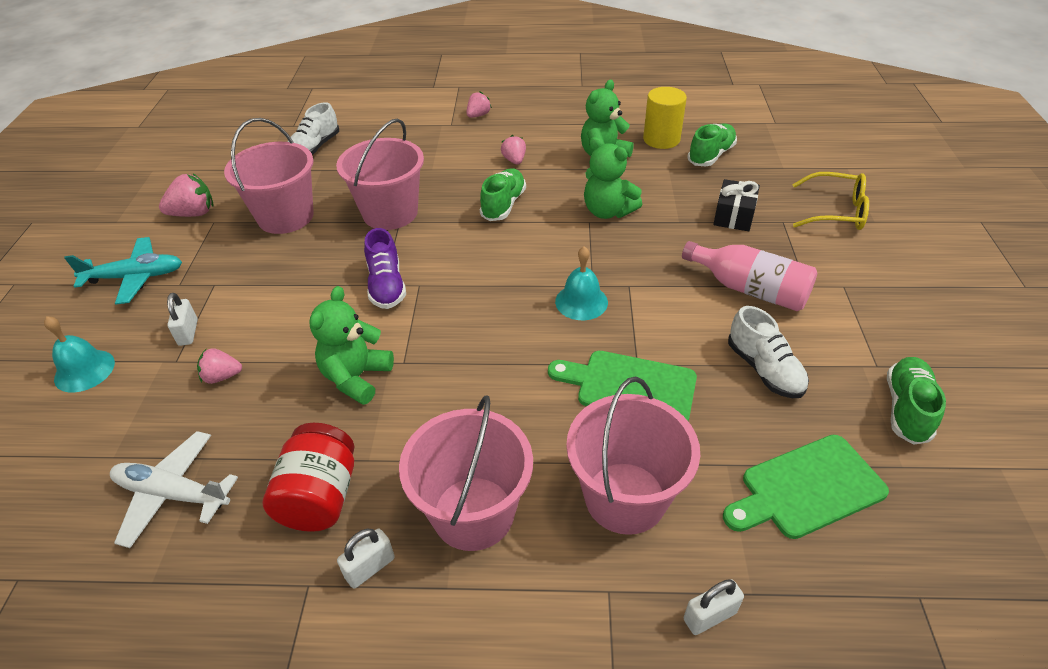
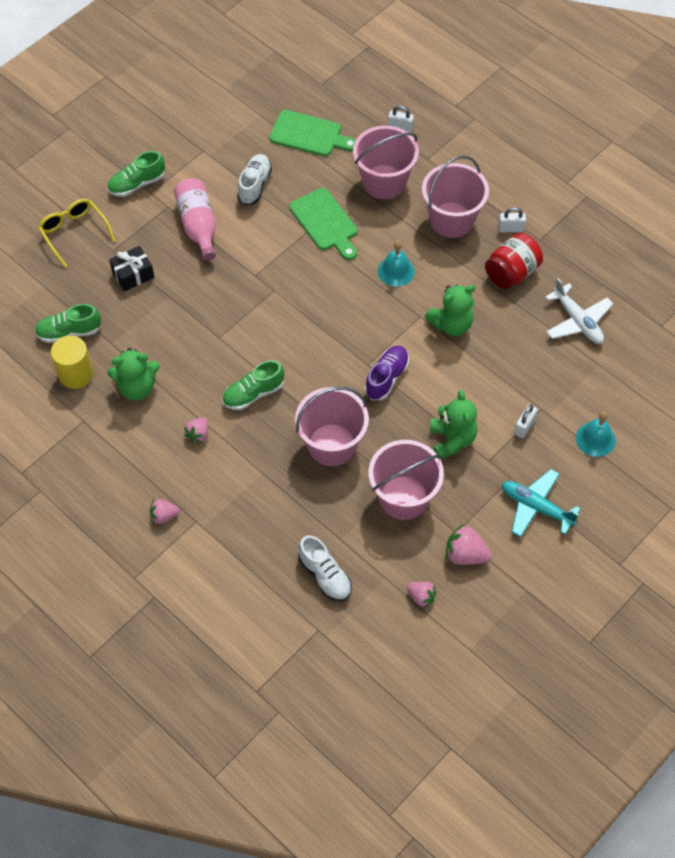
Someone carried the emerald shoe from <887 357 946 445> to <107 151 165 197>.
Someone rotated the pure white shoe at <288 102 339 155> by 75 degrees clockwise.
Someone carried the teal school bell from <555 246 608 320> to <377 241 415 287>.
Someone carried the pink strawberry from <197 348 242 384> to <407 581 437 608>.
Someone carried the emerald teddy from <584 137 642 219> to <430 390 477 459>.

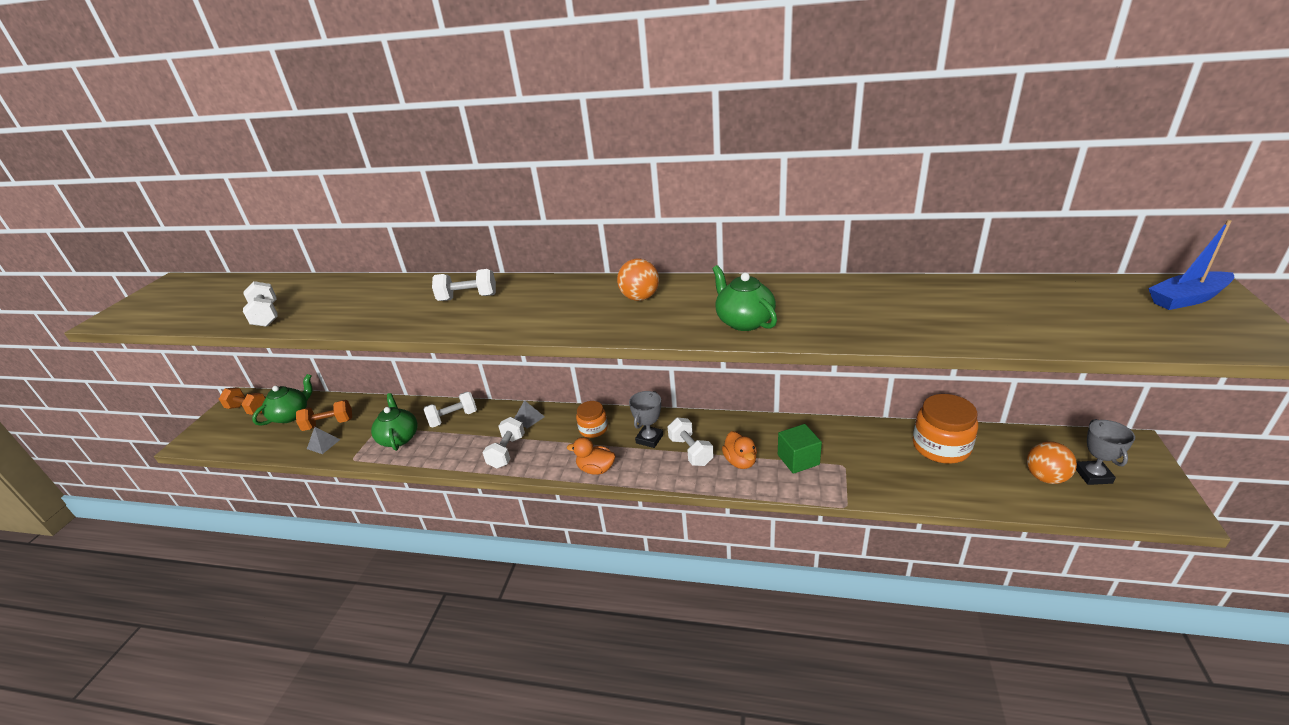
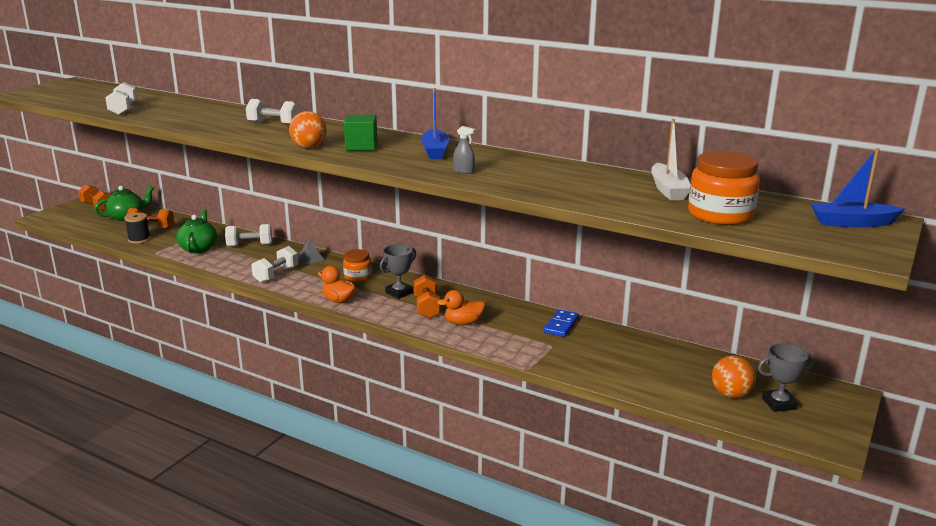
Someone swapped the grey solid pyramid at <307 427 340 454> for the jet-black bobbin at <124 213 151 244>.
Someone carried the bright orange play ball from <617 259 659 301> to <289 111 327 148>.
Someone carried the emerald block from <778 424 822 474> to <344 115 377 151>.
Someone repainted the pure white hand weight at <668 417 714 466>, which became the bright orange hand weight at <414 275 441 319>.
Someone put down the royal blue boat at <421 88 449 159>.
Someone rotated the bright orange rubber duck at <722 431 757 469> by 75 degrees clockwise.
Someone swapped the emerald china teapot at <712 265 777 331> for the grey sprayer at <453 126 476 174>.
Someone put down the royal blue domino piece at <544 309 579 337>.
Someone put down the pure white boat at <651 119 690 200>.
Someone carried the bright orange jam jar from <913 394 978 464> to <688 151 760 225>.
Someone rotated the grey prize cup at <1076 419 1135 485> by 60 degrees clockwise.

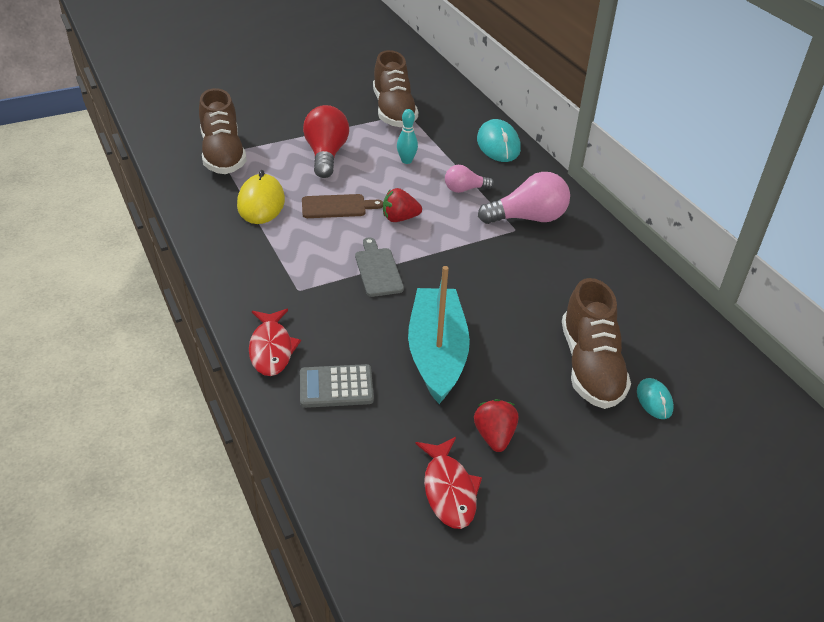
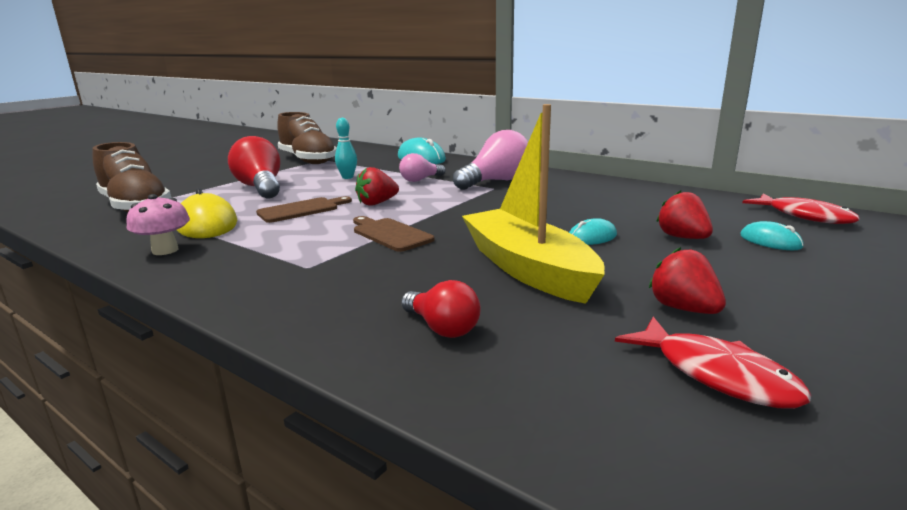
Someone put down the pink mushroom at <126 194 190 255>.
Someone repainted the grey cutting board at <355 237 404 297>, which became the dark brown cutting board at <353 216 434 252>.
Someone swapped the grey calculator at <300 364 374 408> for the red light bulb at <401 280 481 338>.
Someone repainted the teal boat at <408 266 470 404>, which became the bright yellow boat at <462 104 605 304>.
Someone put down the teal PC mouse at <569 218 617 245>.
Someone swapped the dark brown shoe at <562 278 631 409> for the red strawberry at <656 190 713 239>.
Someone carried the red fish figure from <249 309 301 376> to <742 193 860 224>.

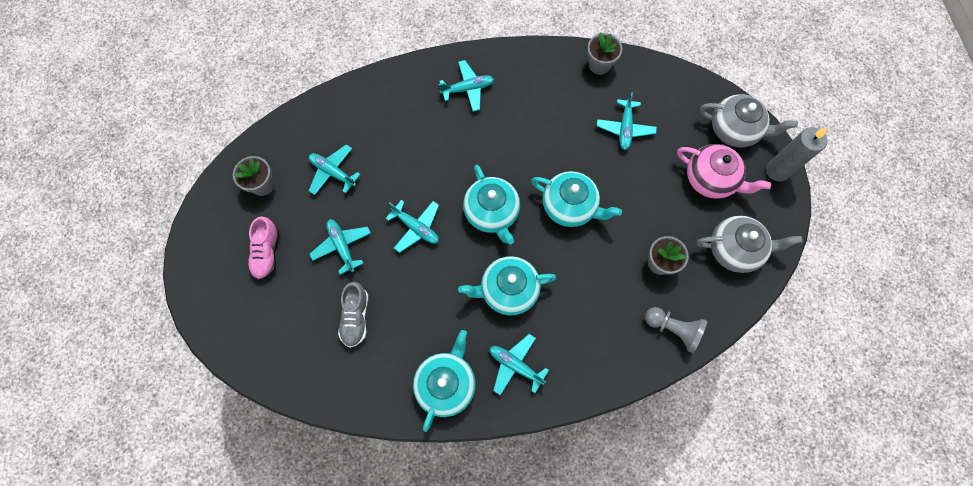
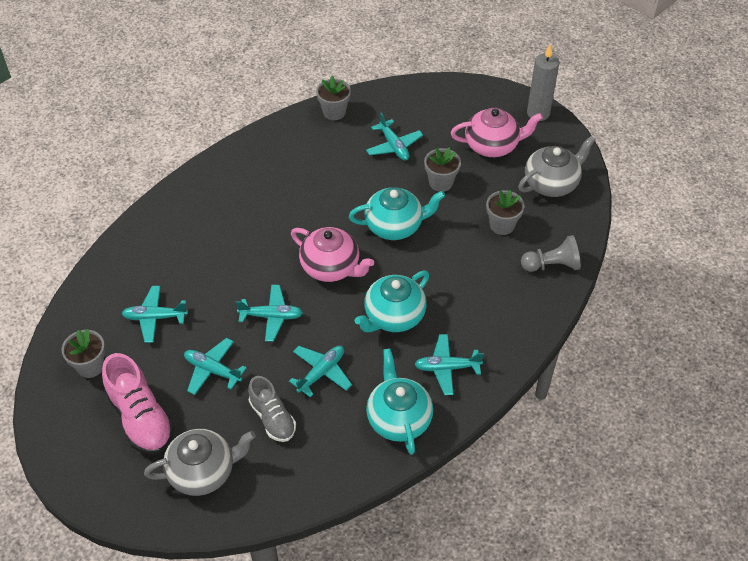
Someone scaled the pink shoe at <248 217 279 280> by 1.52.
Someone carried the grey china teapot from <699 94 798 147> to <144 429 256 496>.
Someone carried the teal toy plane from <439 60 494 112> to <289 346 352 397>.
Someone repainted the teal china teapot at <463 165 520 244>, which became the pink china teapot at <291 227 374 282>.
Someone put down the grey potted plant at <424 147 461 192>.

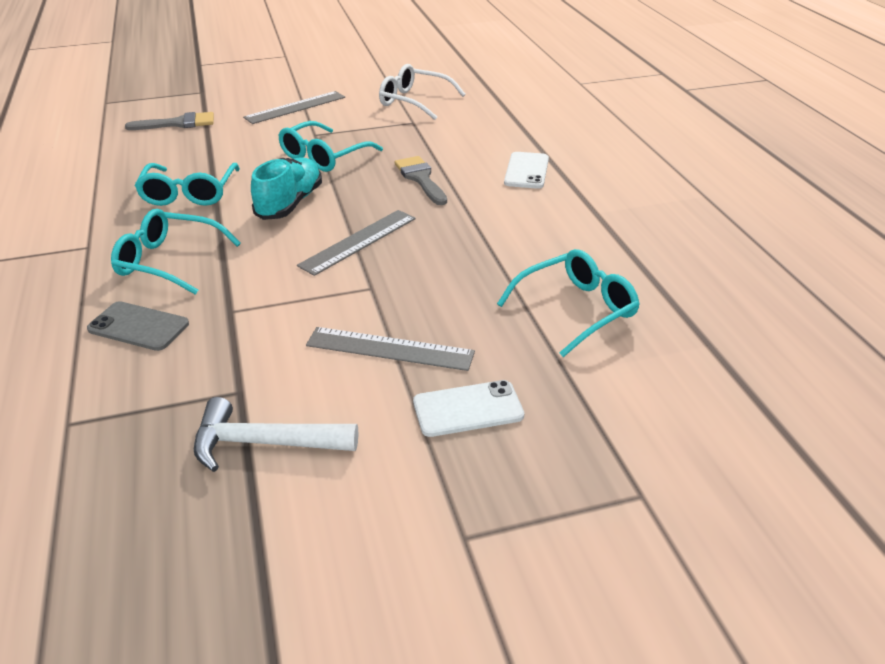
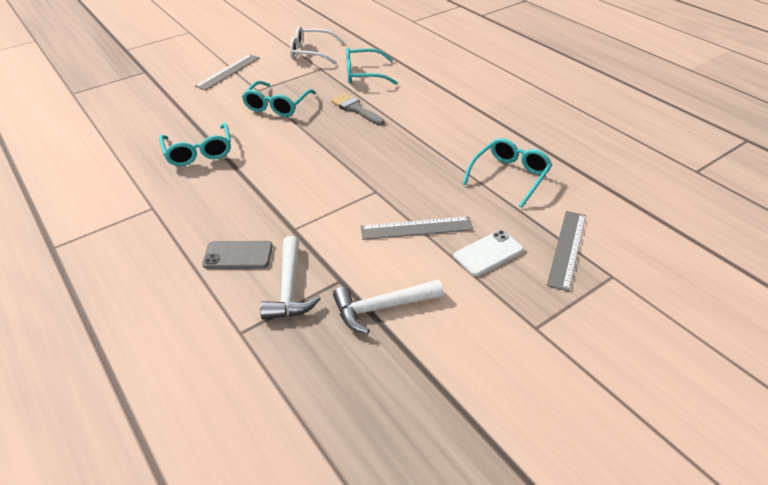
Someone put down the pure white carpenter's hammer at <260 236 321 320>.
Someone carried the teal spectacles from <111 209 241 295> to <346 47 398 85>.
Someone carried the grey measuring stick from <297 210 416 276> to <546 211 586 292>.
Someone took away the grey paintbrush at <125 112 214 130>.
Someone took away the teal shoe at <251 157 322 220>.
Someone took away the pure white mobile phone at <504 152 549 189>.

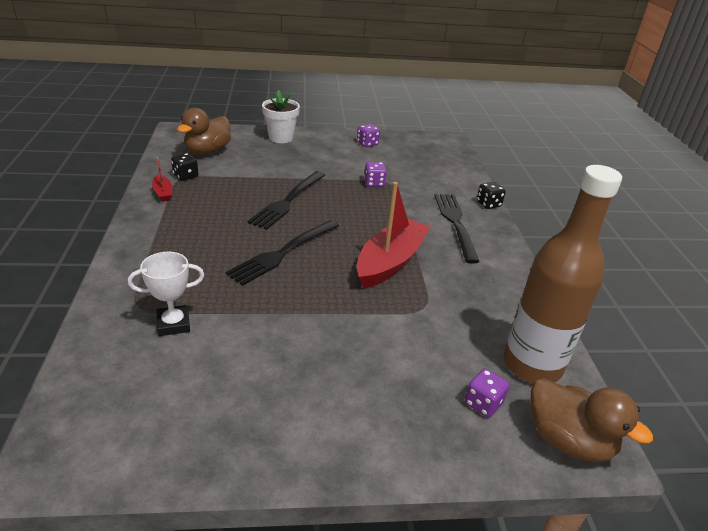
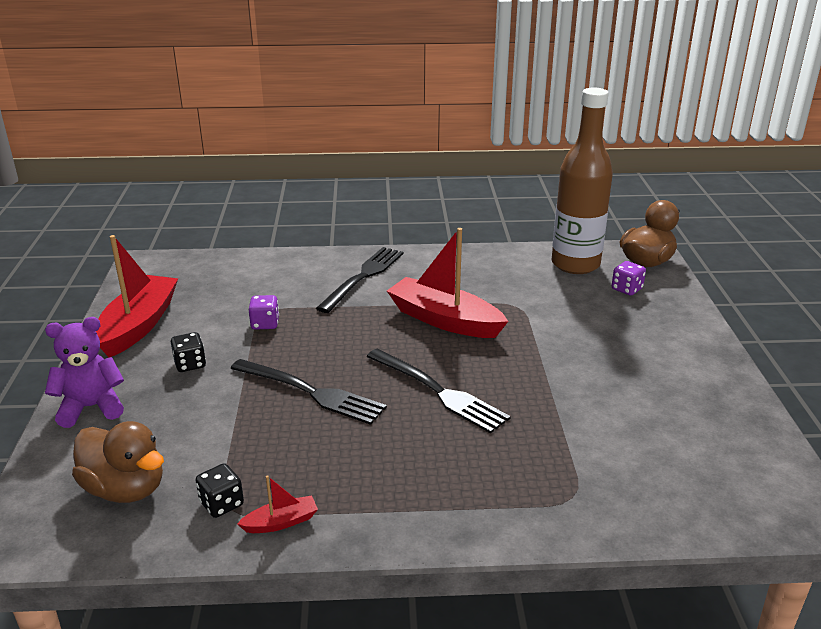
Someone swapped the pure white potted plant at <262 90 300 143> for the purple teddy at <45 317 124 428>.
Someone swapped the purple die at <357 124 380 147> for the red boat at <96 235 178 357>.
Someone carried the jet-black die from <477 182 506 209> to <171 332 206 372>.
Someone rotated the jet-black table fork at <434 194 480 264> by 120 degrees clockwise.
Someone took away the pure white prize cup at <128 252 204 336>.

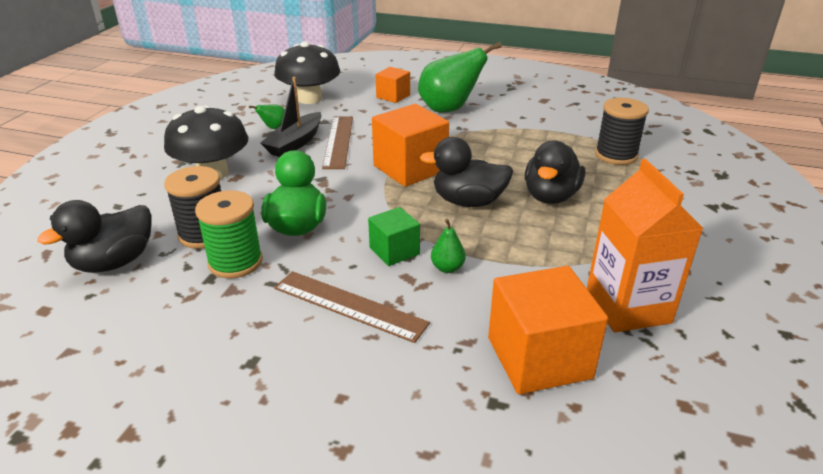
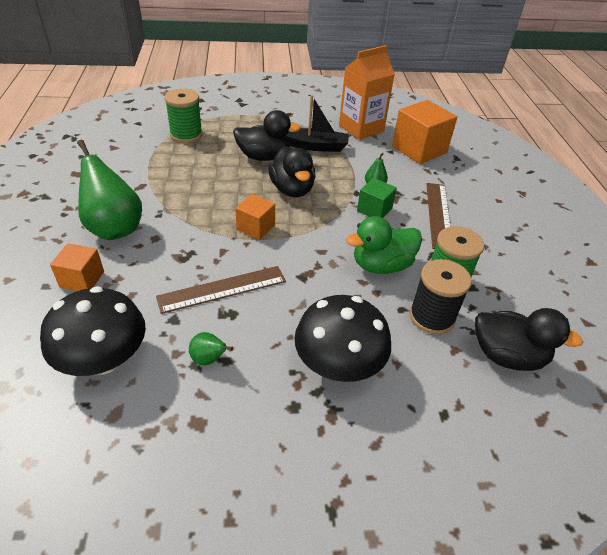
Someone repainted the jet-black bobbin at <595 98 649 165>, which became the emerald bobbin at <164 88 203 143>.
Someone scaled the bright orange block at <372 104 449 187> by 0.57.
Someone carried the jet-black boat from <260 77 322 157> to <286 95 349 152>.

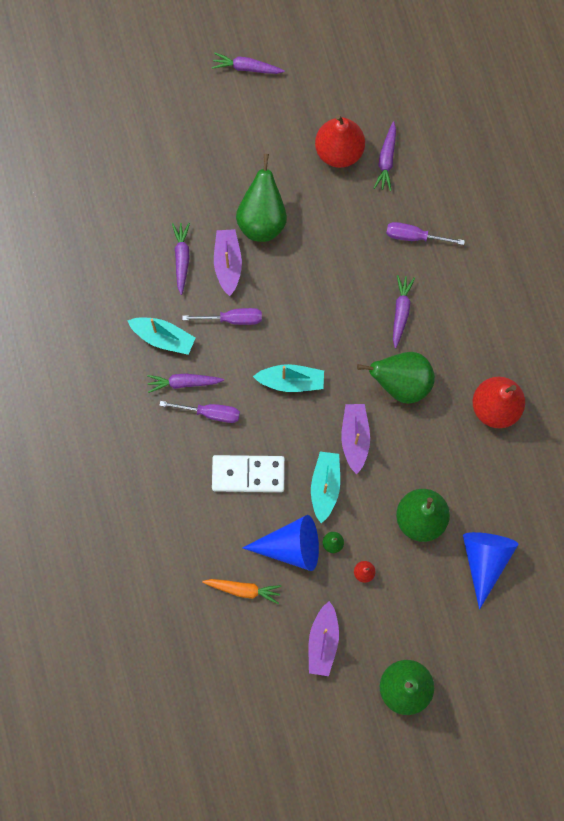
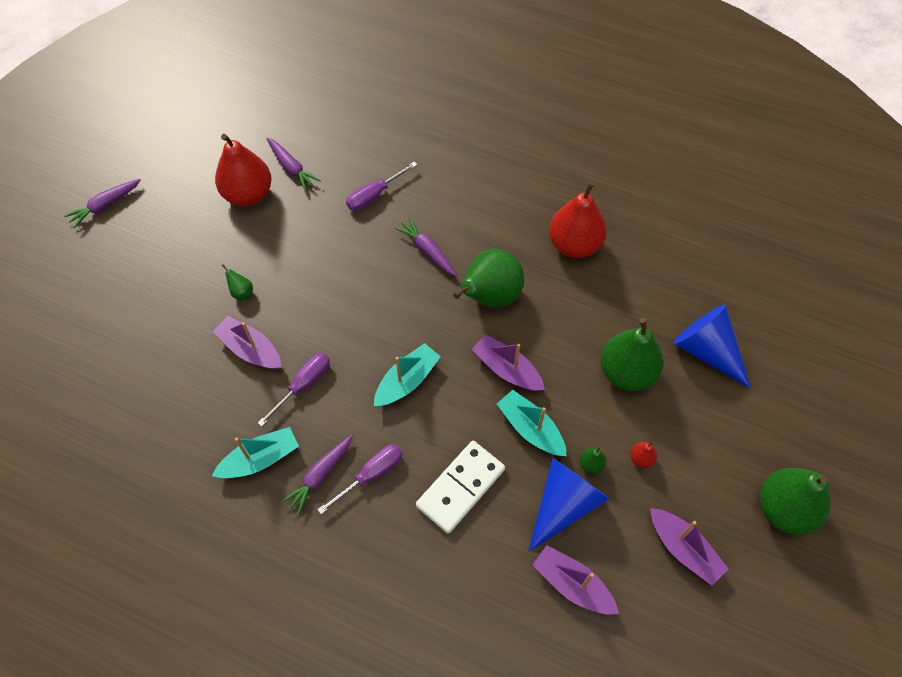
Someone scaled the emerald toy pear at <236 154 287 242> by 0.41.
Someone swapped the bright orange root vegetable at <202 579 282 604> for the purple boat at <533 545 619 614>.
Someone took away the purple root vegetable at <172 223 190 295>.

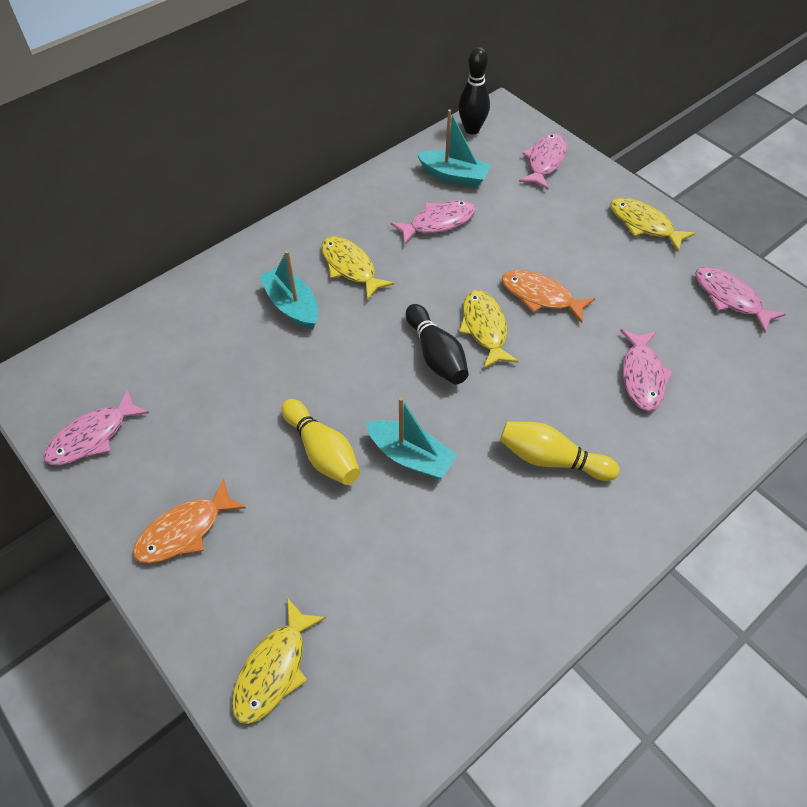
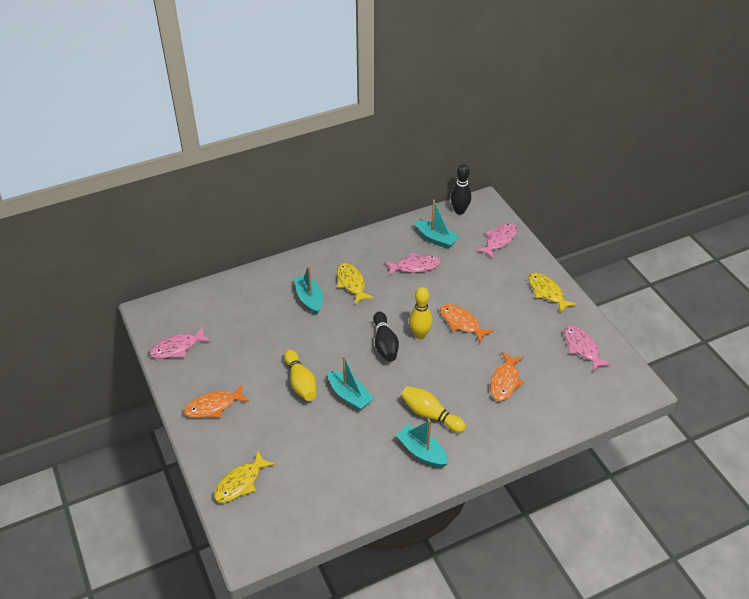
Someone put down the teal boat at <396 420 448 467>.
Someone swapped the bright yellow fish figure at <459 290 519 369> for the bright yellow skittle at <409 287 433 339>.
Someone repainted the pink fish figure at <620 329 674 411>, which became the bright orange fish figure at <490 352 524 401>.

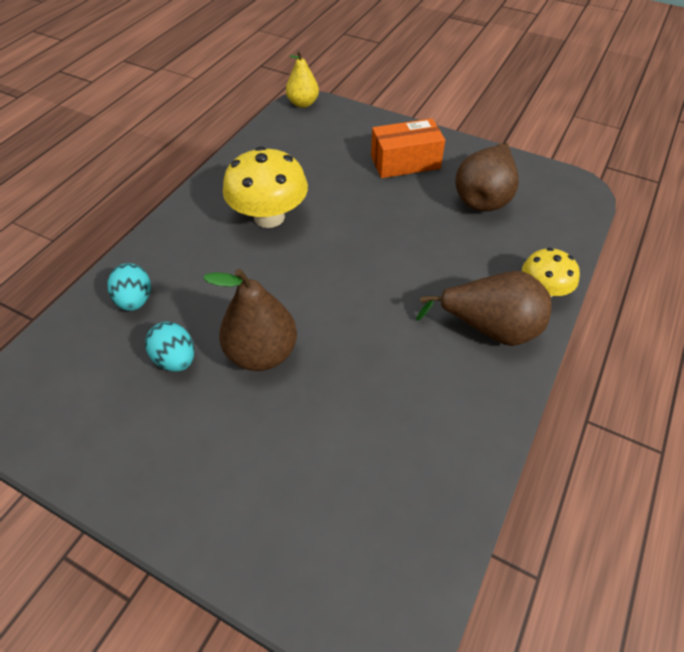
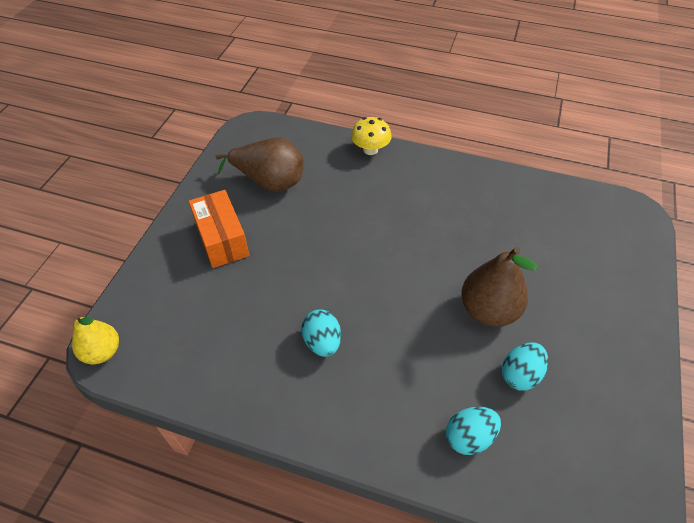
Someone swapped the bright yellow mushroom at <223 146 308 228> for the teal egg at <301 309 341 357>.
Someone took away the dark brown toy pear at <416 271 552 346>.

